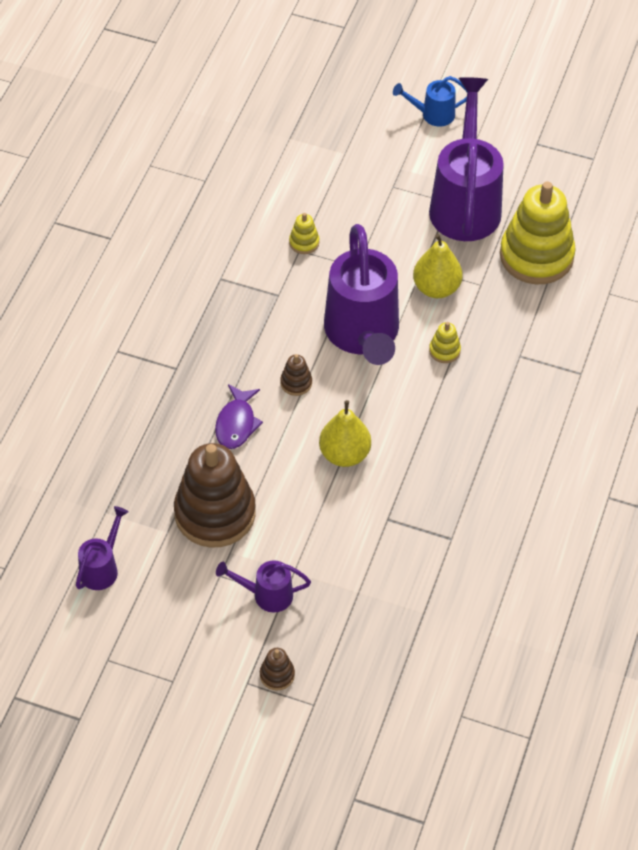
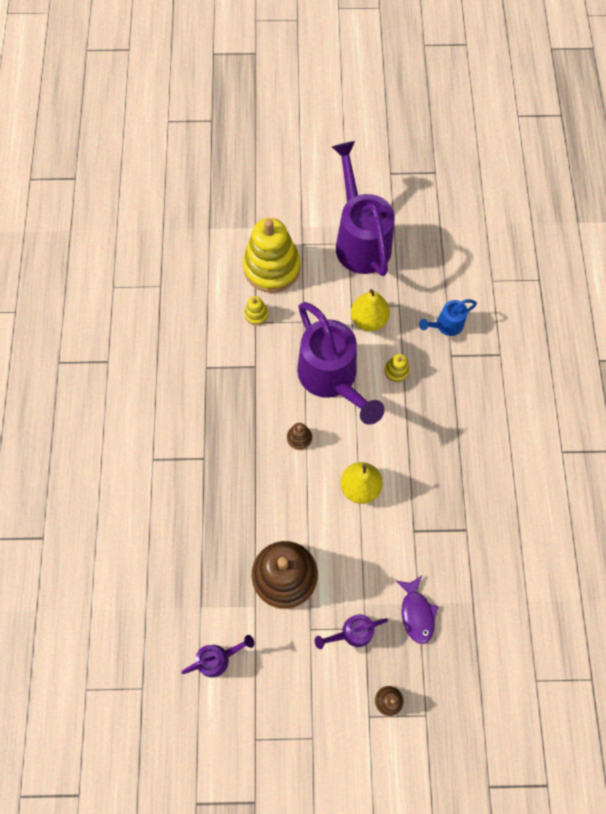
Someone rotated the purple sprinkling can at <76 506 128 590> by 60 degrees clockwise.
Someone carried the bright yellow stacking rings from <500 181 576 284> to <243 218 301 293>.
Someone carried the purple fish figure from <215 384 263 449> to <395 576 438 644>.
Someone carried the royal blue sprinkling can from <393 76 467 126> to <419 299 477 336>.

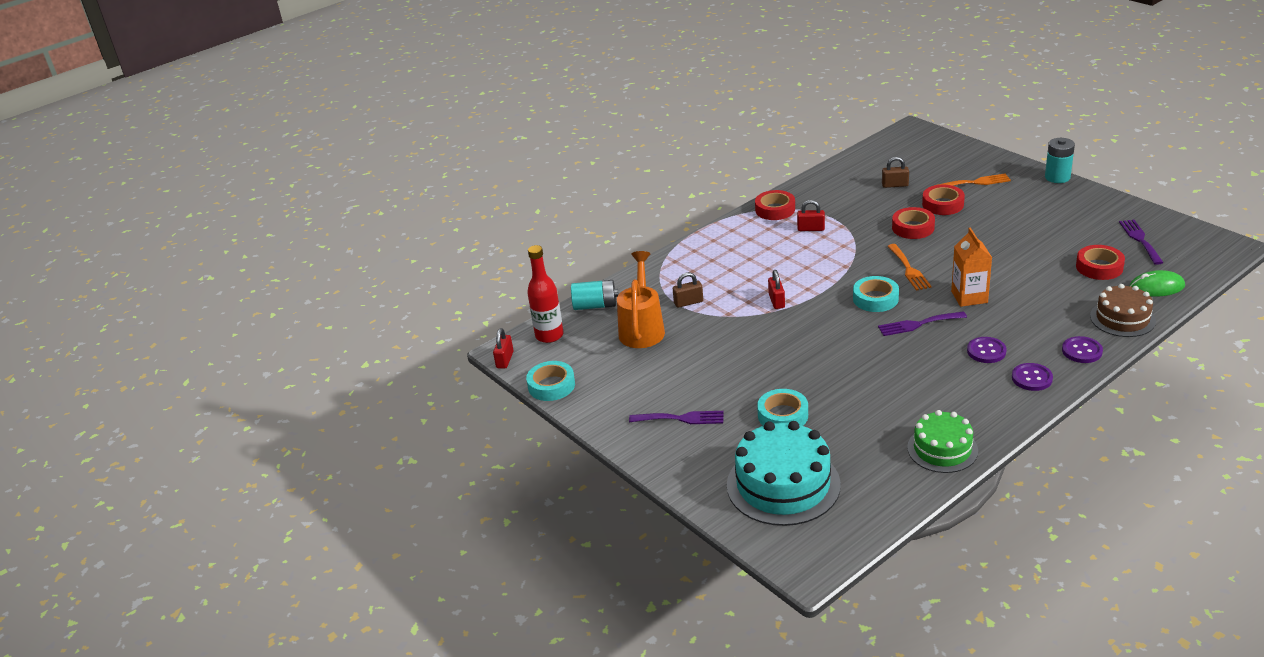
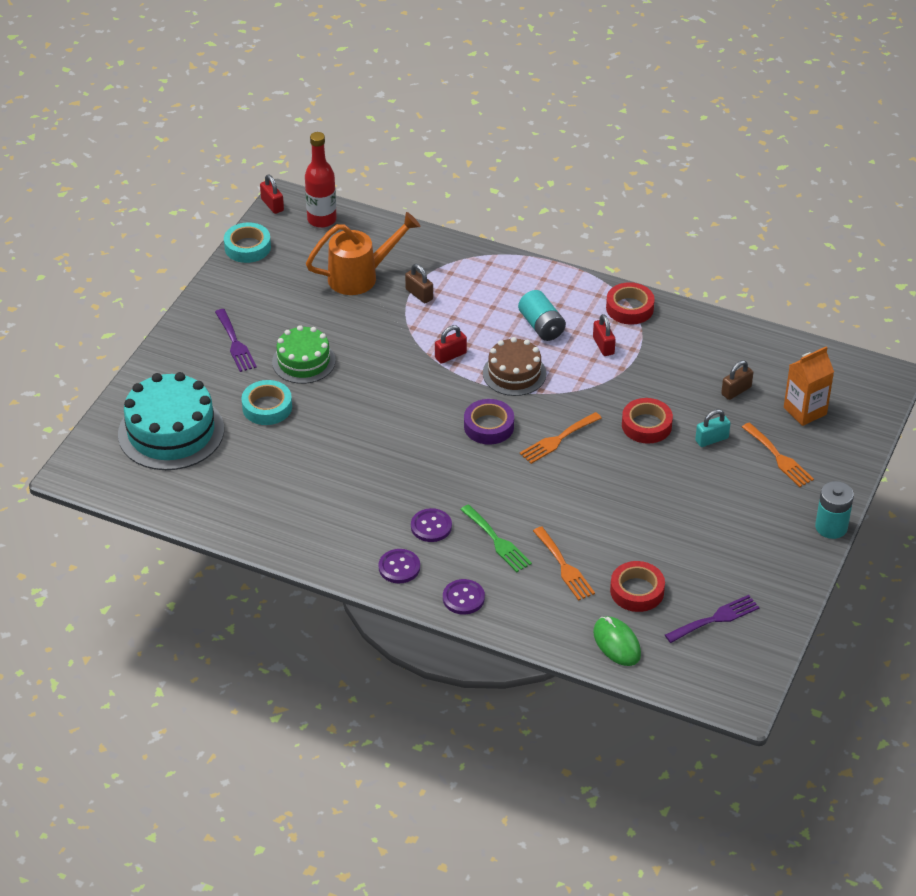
Someone rotated the red padlock at <493 328 514 369> by 75 degrees clockwise.
Someone carried the emerald layer cake from <907 410 978 473> to <272 325 336 384>.
Someone put down the emerald table fork at <460 504 532 572>.
Someone repainted the teal sticky tape at <853 276 899 312>, which became the purple sticky tape at <464 399 514 445>.
Someone carried the dark brown layer cake from <1090 284 1156 337> to <483 337 546 396>.
Someone carried the teal battery from <571 280 618 310> to <518 290 566 341>.
Someone put down the bright orange table fork at <533 526 595 601>.
Someone swapped the red sticky tape at <922 185 965 215> for the teal padlock at <695 409 731 447>.
Someone rotated the dark brown padlock at <882 157 909 188> by 75 degrees clockwise.
Someone carried the bright orange juice carton from <951 228 992 307> to <784 347 834 426>.
Someone took away the purple table fork at <878 311 967 336>.

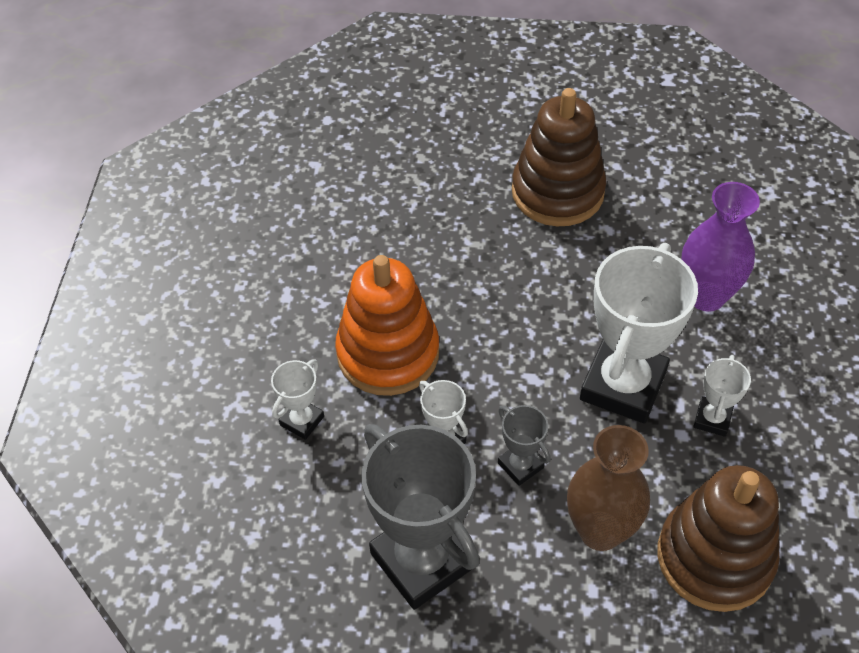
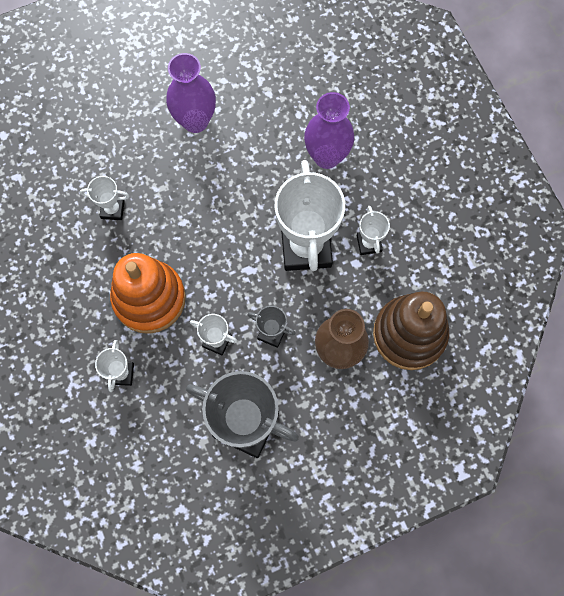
Someone put down the pure white prize cup at <80 176 130 220>.
Someone swapped the dark brown stacking rings at <512 88 606 226> for the purple flower vase at <166 53 216 133>.

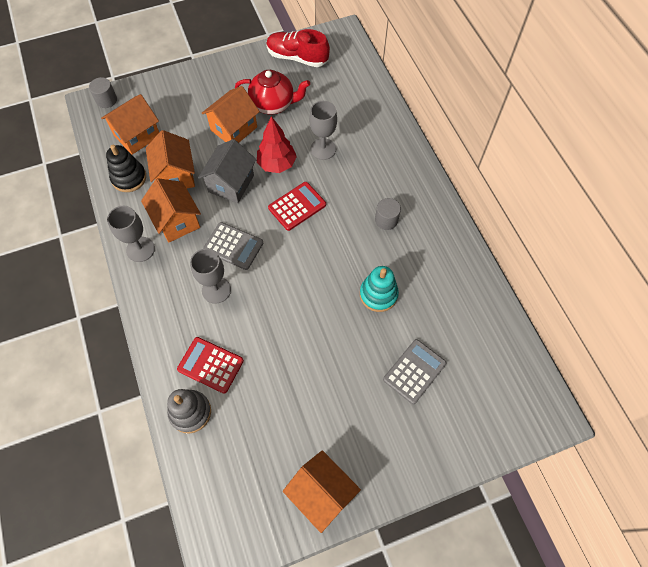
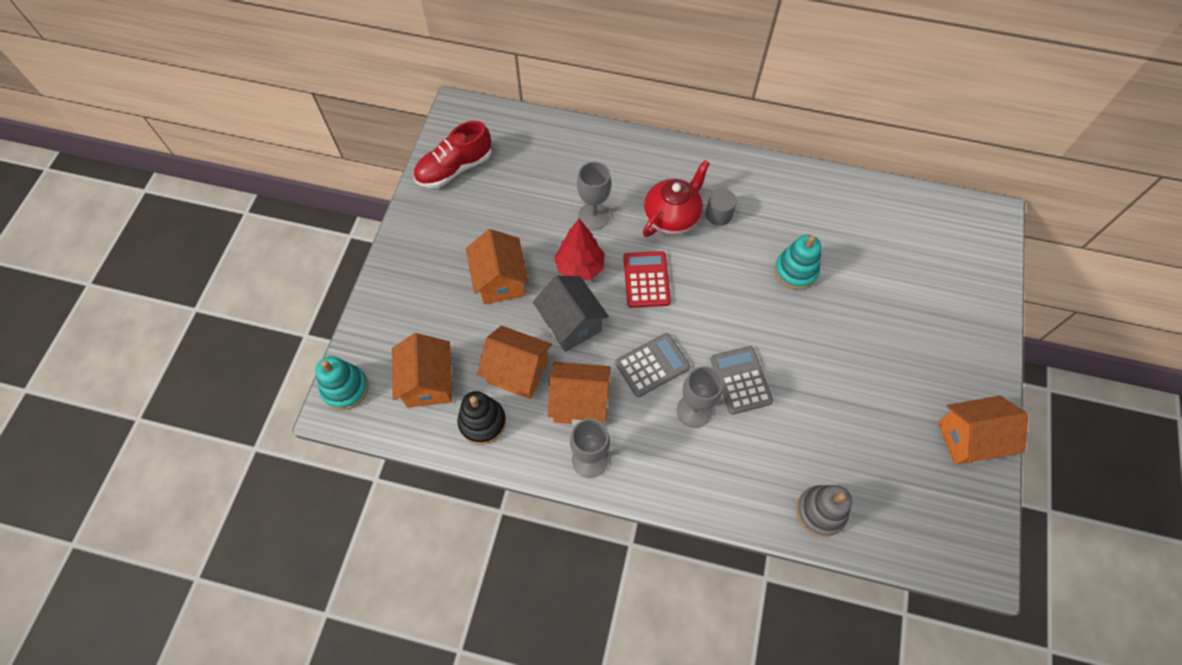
Someone swapped the grey cylinder shape at <89 77 117 108> for the teal stacking rings at <315 356 369 410>.
Someone carried the red china teapot from <235 70 310 115> to <643 160 710 237>.
Someone carried the grey calculator from <383 339 447 404> to <710 346 773 415>.
Someone took away the red calculator at <177 337 244 393>.

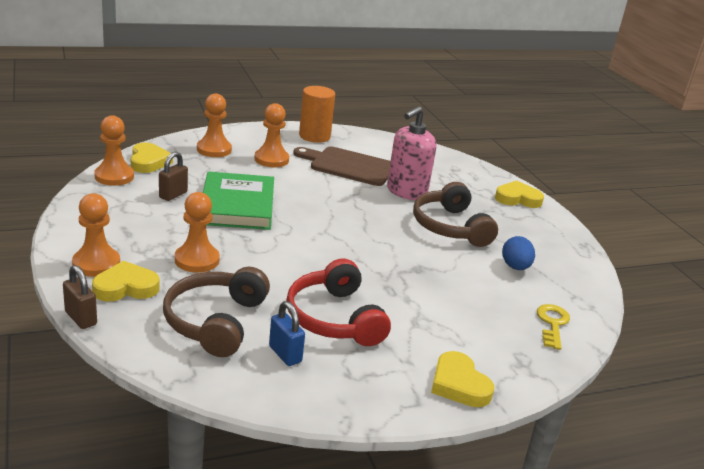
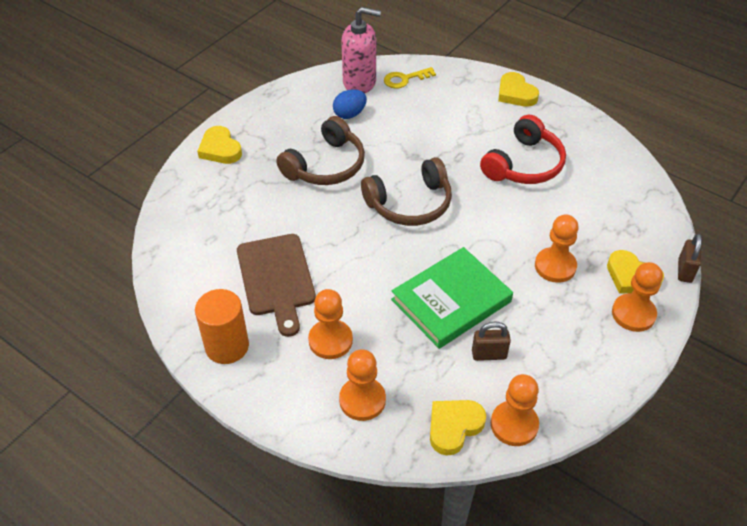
Someone carried the pink pump bottle from <387 106 436 200> to <341 7 381 93>.
Someone carried the dark brown over-ear headphones from <163 267 270 357> to <361 157 452 226>.
Someone rotated the bright yellow heart shape at <431 351 494 407> by 120 degrees clockwise.
Someone took away the royal blue padlock at <269 301 305 366>.

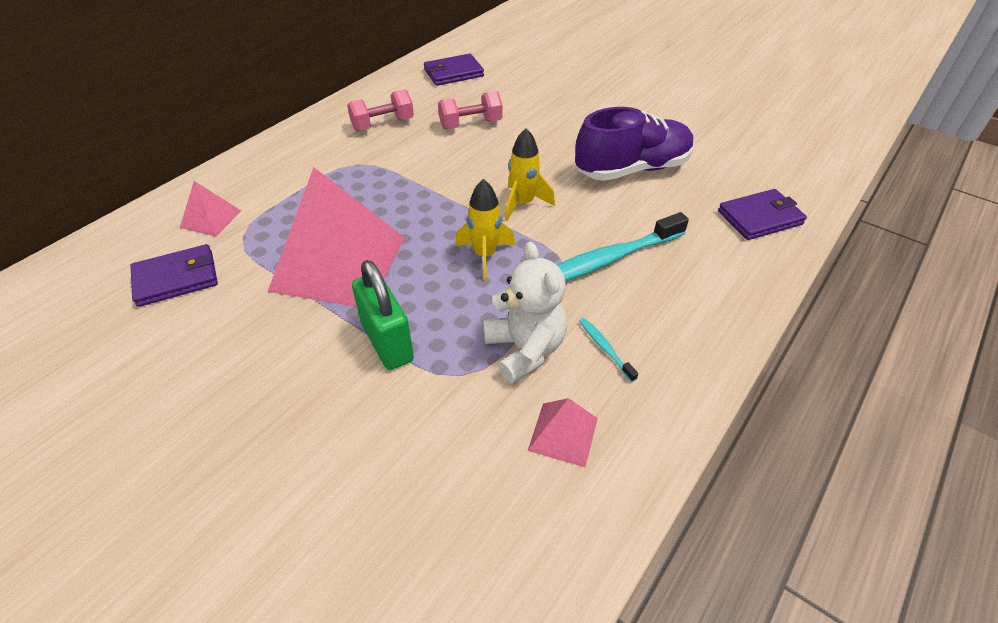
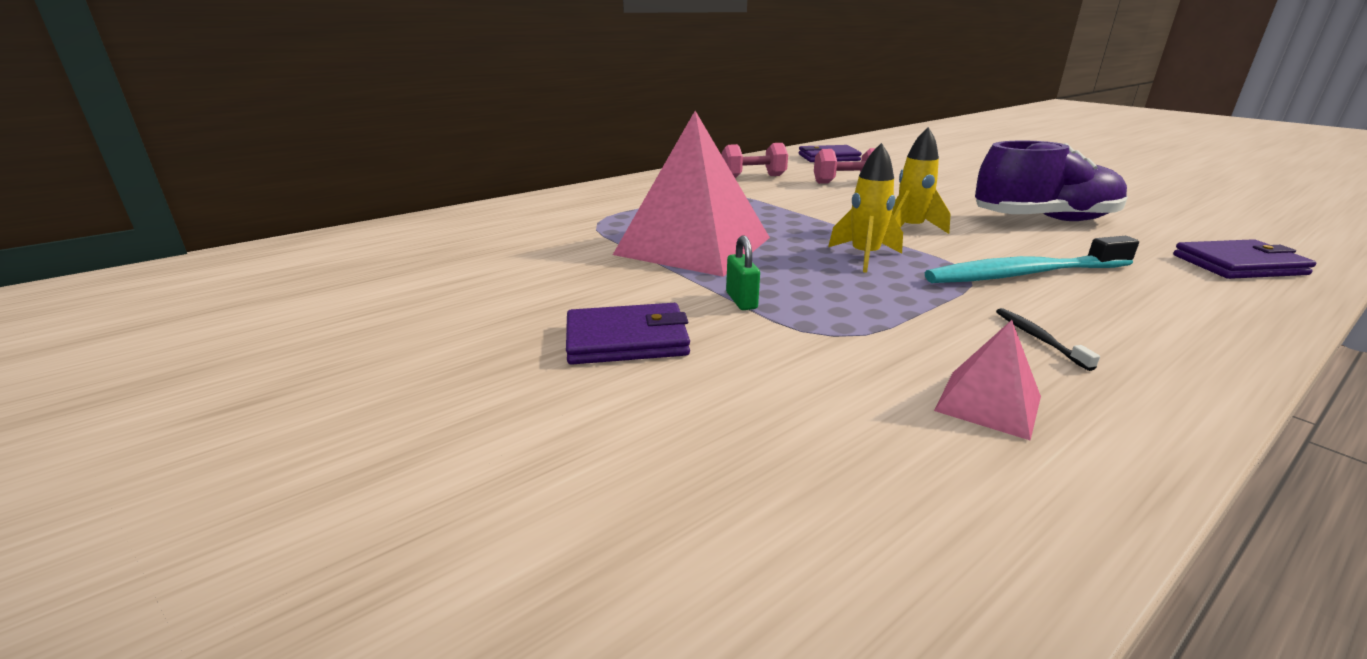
Someone carried the purple card wallet from <130 244 218 307> to <566 303 690 365>.
Someone scaled the emerald padlock at <352 260 414 370> by 0.52.
Someone repainted the teal toothbrush at <579 318 638 382>, which became the jet-black toothbrush at <996 308 1100 371>.
Someone took away the pink solid pyramid at <180 181 241 237>.
Someone took away the pure white teddy at <483 242 567 384>.

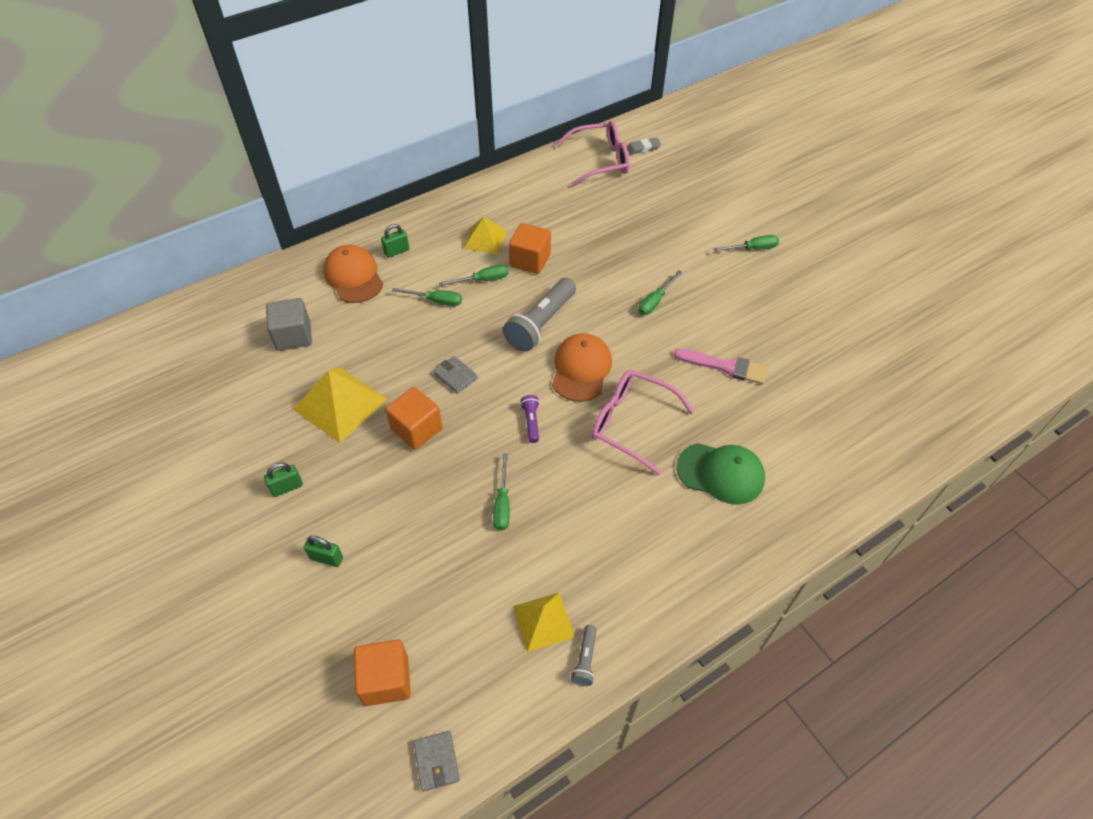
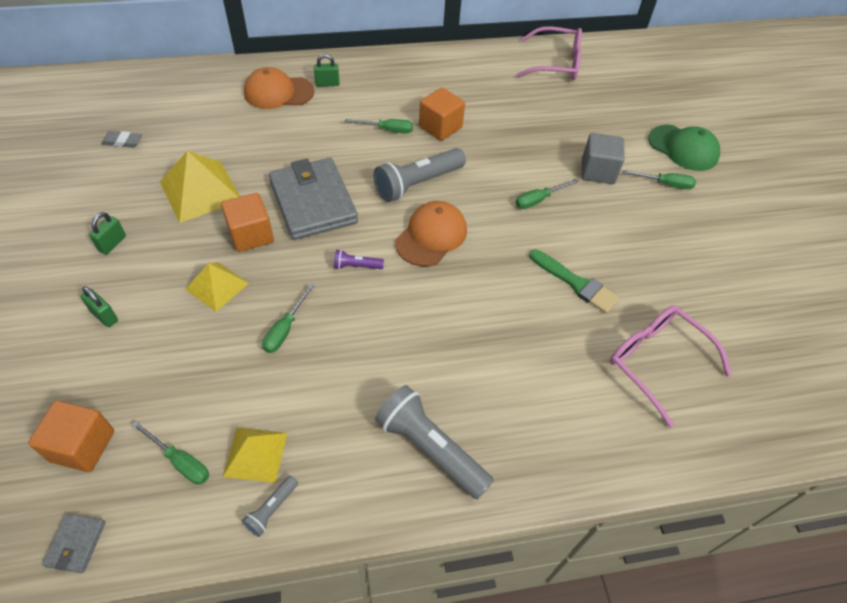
Someone rotated the emerald padlock at <264 463 303 497> by 60 degrees counterclockwise.
Someone carried the grey gum eraser from <627 137 661 155> to <101 131 142 148>.
Someone carried the emerald flat screwdriver from <392 288 462 306> to <132 421 209 485>.
Someone carried the bright yellow solid pyramid from <463 217 507 254> to <185 262 249 312>.
Someone rotated the bright orange cap at <323 245 383 303> by 90 degrees counterclockwise.
Someone scaled the grey card wallet at <434 356 478 394> by 2.42.
Someone rotated the purple pocket torch at <520 395 539 443> by 105 degrees counterclockwise.
Someone put down the grey pocket torch at <375 385 494 500>.
Someone repainted the pink paintbrush at <674 348 768 384>, which became the emerald paintbrush at <529 249 620 314>.
Someone carried the grey block from <266 298 312 351> to <581 133 625 184>.
Someone carried the pink spectacles from <591 370 695 475> to <610 305 732 428>.
Someone carried the emerald cap from <676 443 765 505> to <648 125 720 171>.

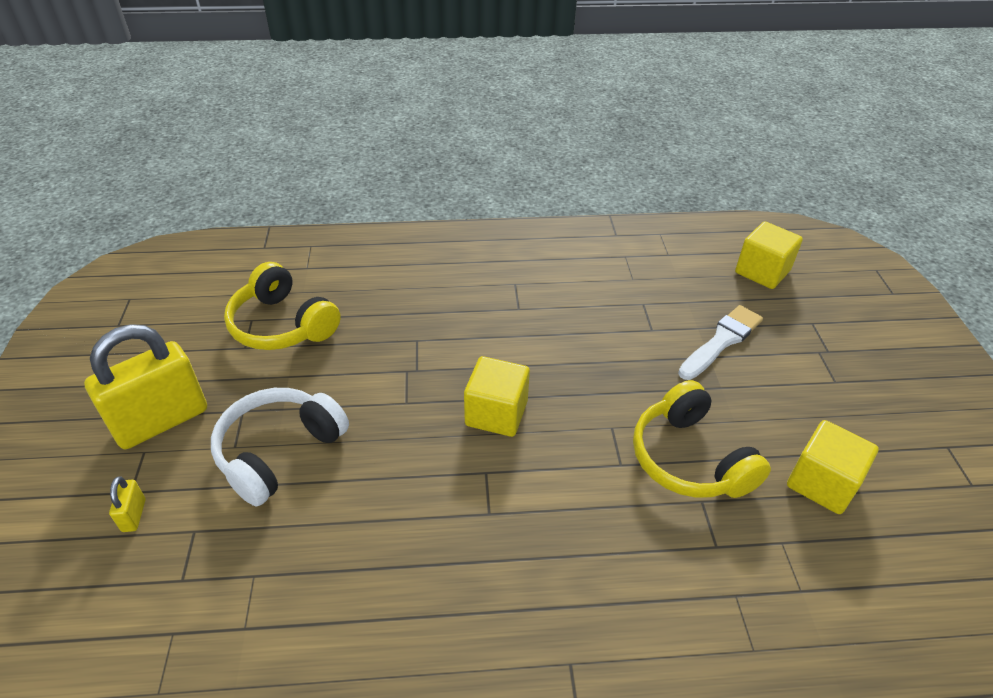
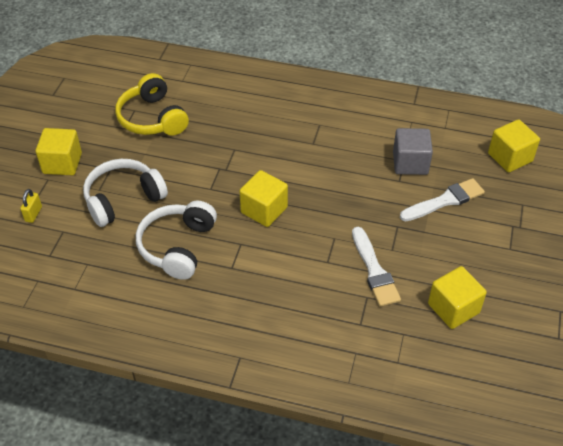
Someone swapped the bright yellow padlock at <84 324 207 449> for the bright yellow block at <36 128 82 175>.
Someone put down the pure white over-ear headphones at <136 200 217 280>.
Someone swapped the bright yellow over-ear headphones at <633 380 771 498> for the pure white paintbrush at <352 227 401 307>.
Someone put down the grey block at <393 128 433 175>.

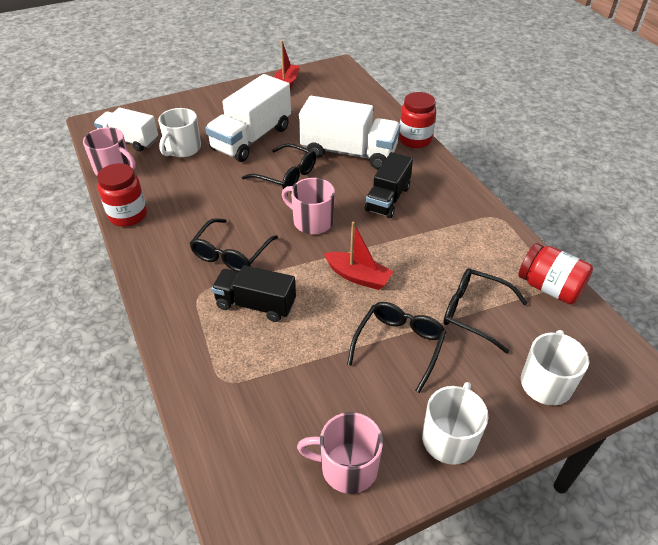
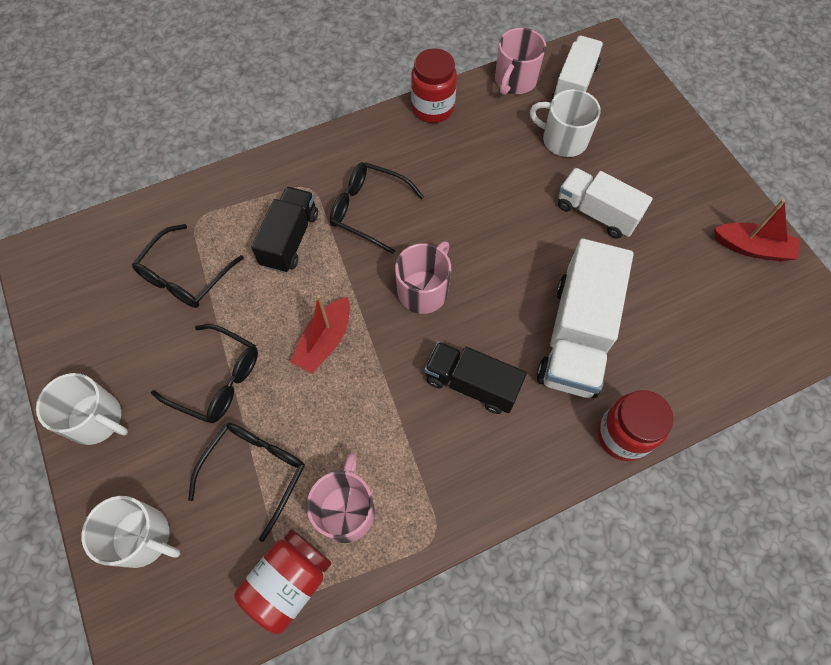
Someone carried the jet-black spectacles from <242 143 316 189> to <132 224 244 308>.
Someone carried the pink mug from <297 412 383 494> to <307 453 375 543>.
Someone scaled the pure white lorry at <205 74 291 162> by 0.64.

